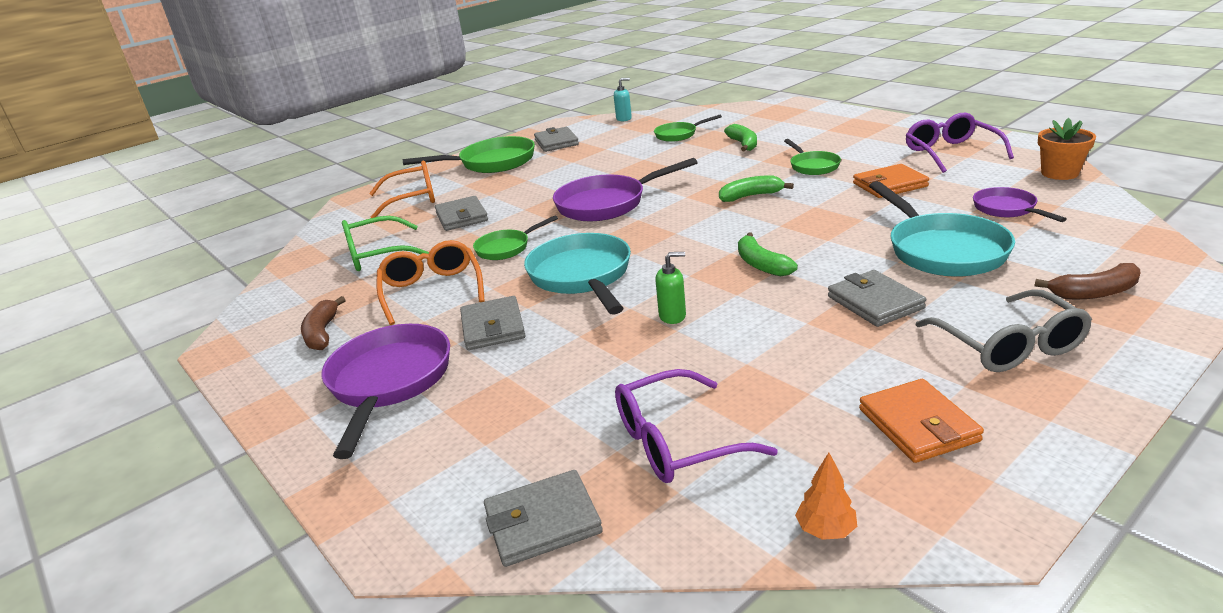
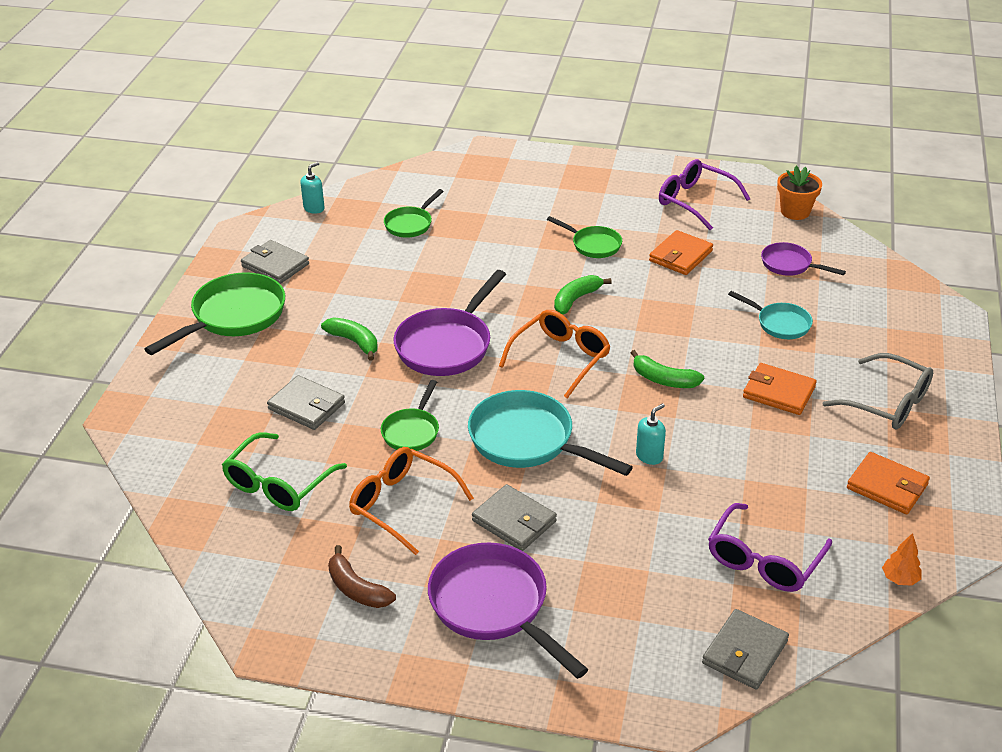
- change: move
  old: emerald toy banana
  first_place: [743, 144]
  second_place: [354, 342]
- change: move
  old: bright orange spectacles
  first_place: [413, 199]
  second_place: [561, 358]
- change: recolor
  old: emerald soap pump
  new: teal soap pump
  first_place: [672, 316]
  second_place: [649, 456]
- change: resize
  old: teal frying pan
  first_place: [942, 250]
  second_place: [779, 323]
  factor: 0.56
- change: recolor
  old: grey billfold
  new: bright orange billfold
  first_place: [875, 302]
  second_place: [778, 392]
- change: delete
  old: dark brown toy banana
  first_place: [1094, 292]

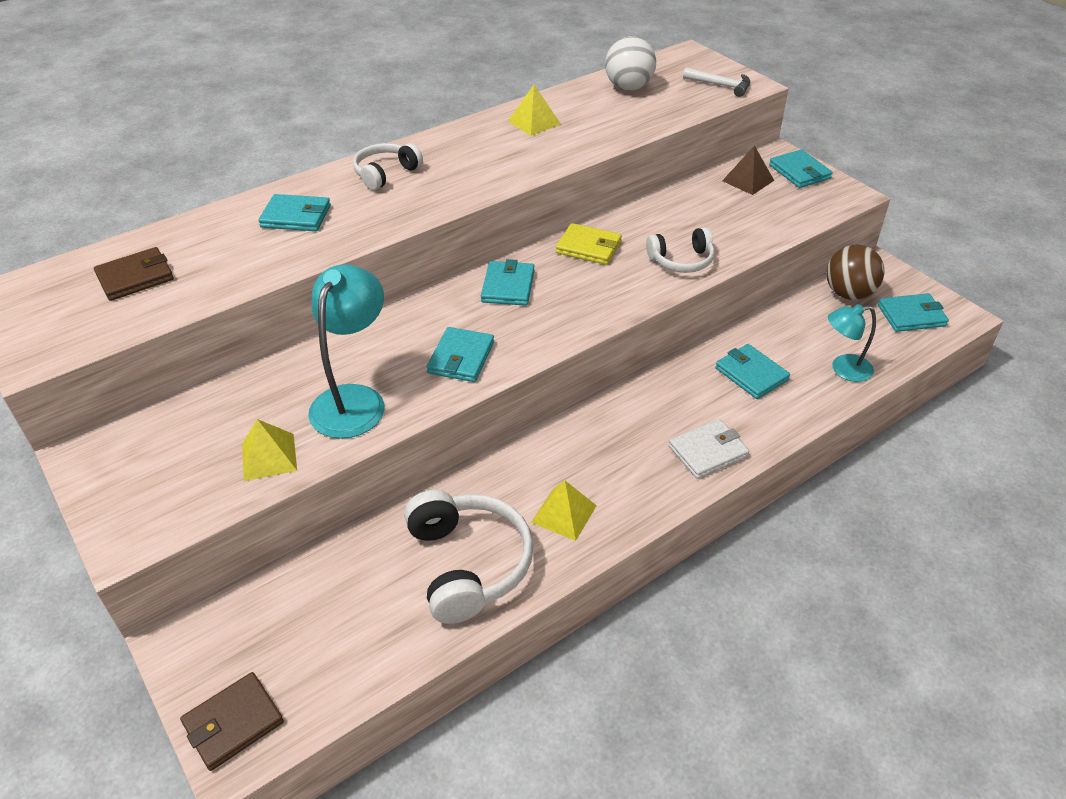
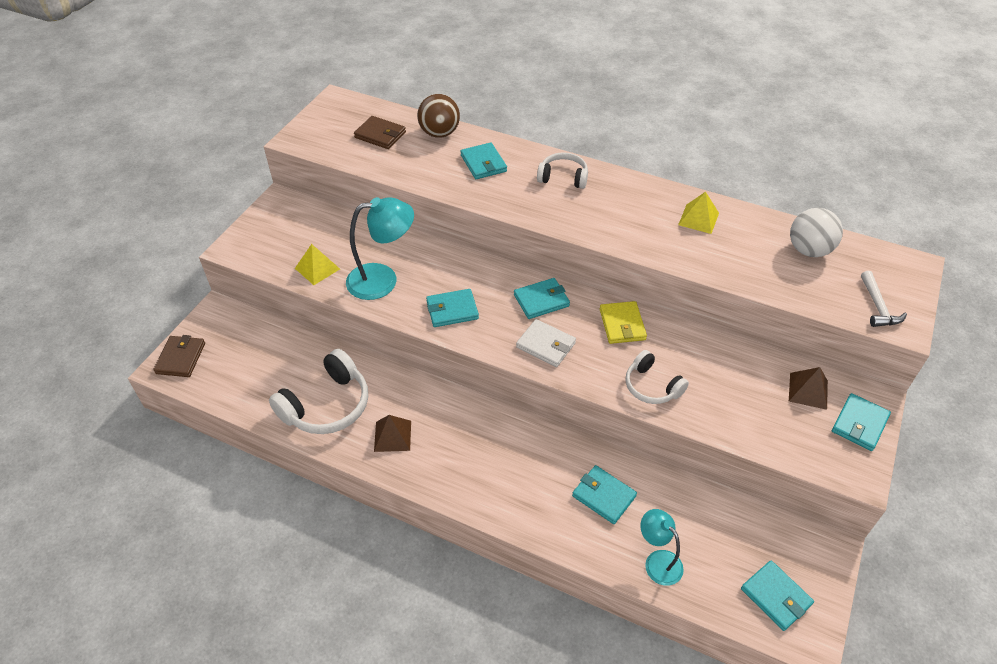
- change: rotate
  old: dark brown billfold
  first_place: [233, 723]
  second_place: [181, 358]
  degrees: 75
- change: recolor
  old: bright yellow pyramid shape
  new: dark brown pyramid shape
  first_place: [564, 513]
  second_place: [392, 436]
- change: move
  old: dark brown sphere
  first_place: [848, 294]
  second_place: [439, 133]
- change: move
  old: pure white billfold
  first_place: [708, 451]
  second_place: [545, 345]
- change: rotate
  old: teal billfold
  first_place: [751, 374]
  second_place: [604, 496]
  degrees: -75

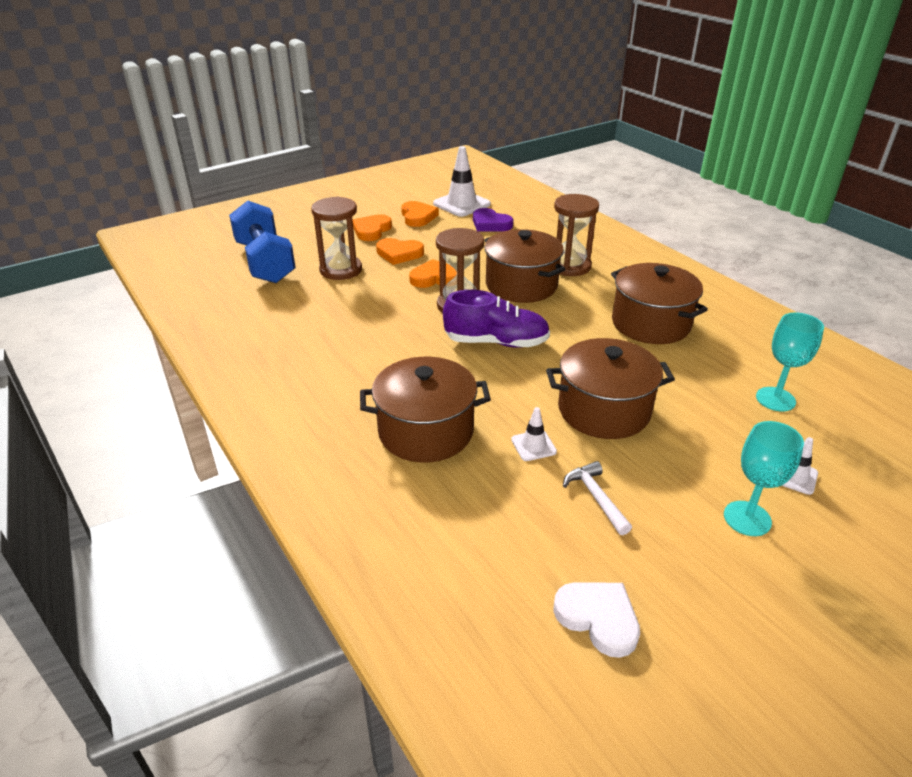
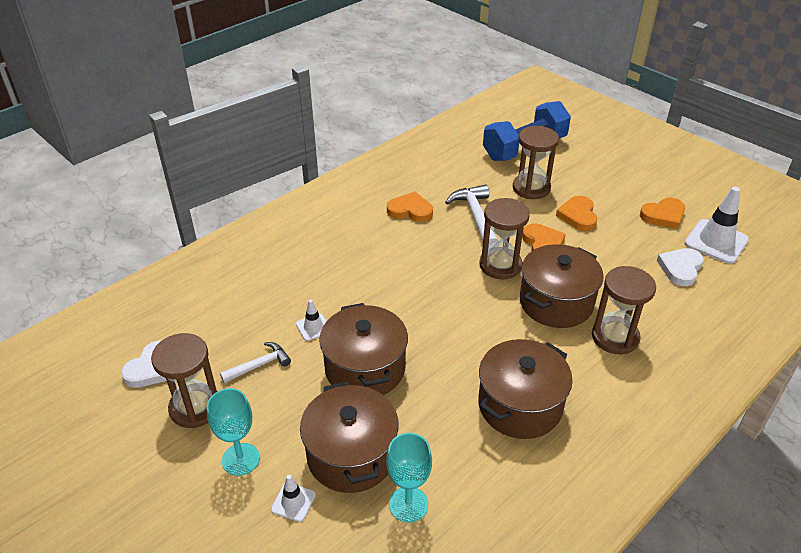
- change: insert
  new: dark brown sandglass
  second_place: [195, 407]
- change: move
  old: dark brown pot
  first_place: [426, 431]
  second_place: [351, 455]
- change: move
  old: bright orange heart
  first_place: [371, 230]
  second_place: [410, 210]
- change: insert
  new: pure white claw hammer
  second_place: [476, 217]
- change: recolor
  old: purple heart
  new: pure white heart
  first_place: [490, 224]
  second_place: [680, 268]
- change: delete
  old: purple shoe
  first_place: [496, 342]

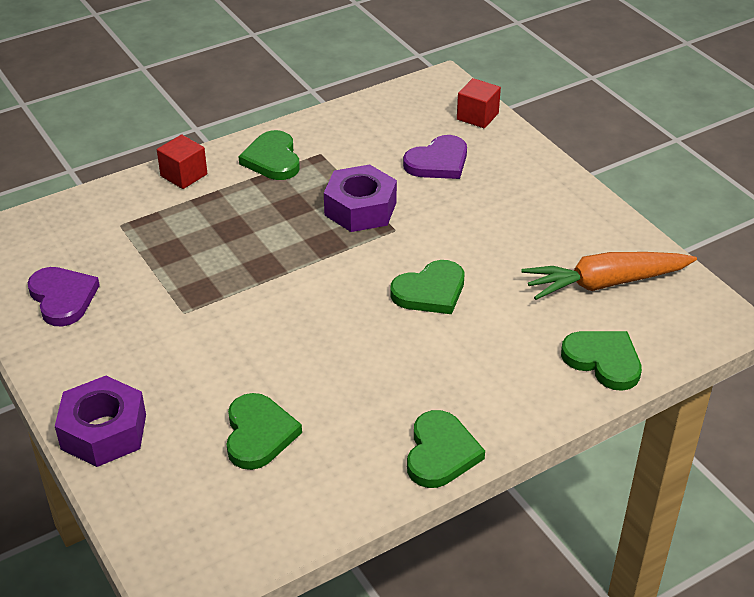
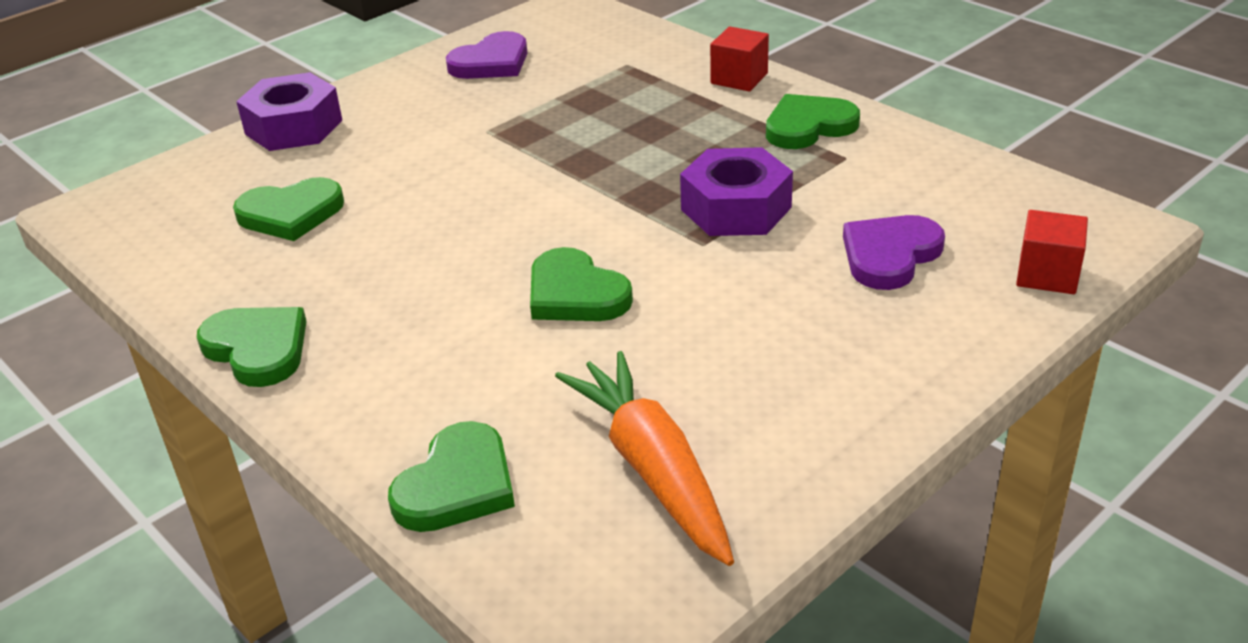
- change: rotate
  old: emerald heart
  first_place: [440, 453]
  second_place: [258, 349]
  degrees: -135
- change: rotate
  old: purple heart
  first_place: [438, 162]
  second_place: [890, 255]
  degrees: 90

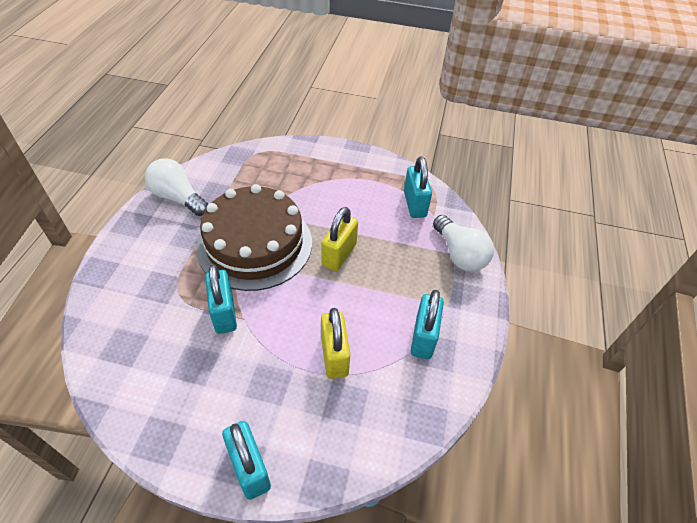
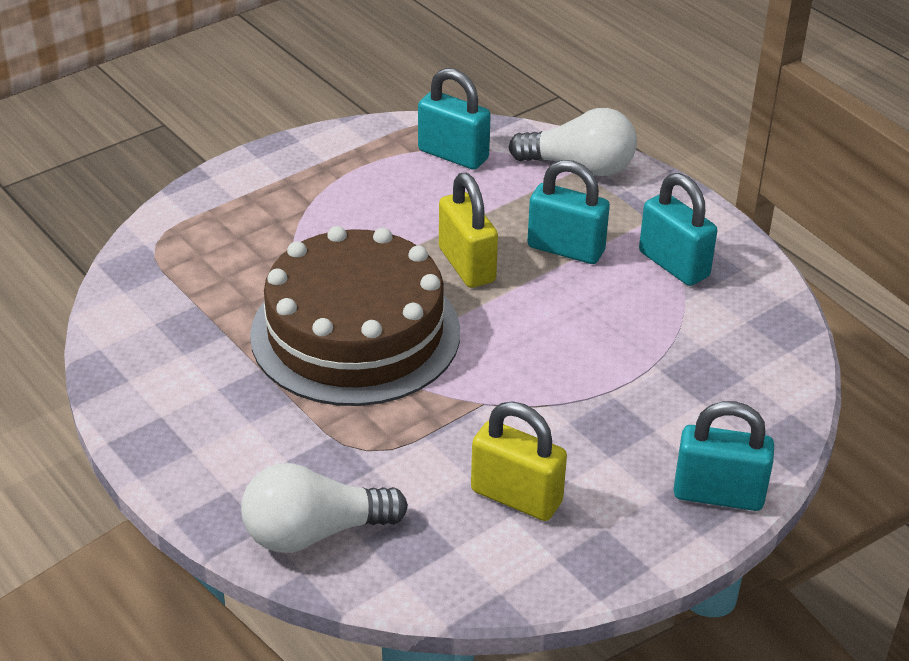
- change: move
  old: pure white bulb
  first_place: [178, 198]
  second_place: [315, 532]
- change: move
  old: bright yellow padlock
  first_place: [334, 356]
  second_place: [516, 497]
- change: move
  old: teal padlock
  first_place: [224, 313]
  second_place: [566, 249]

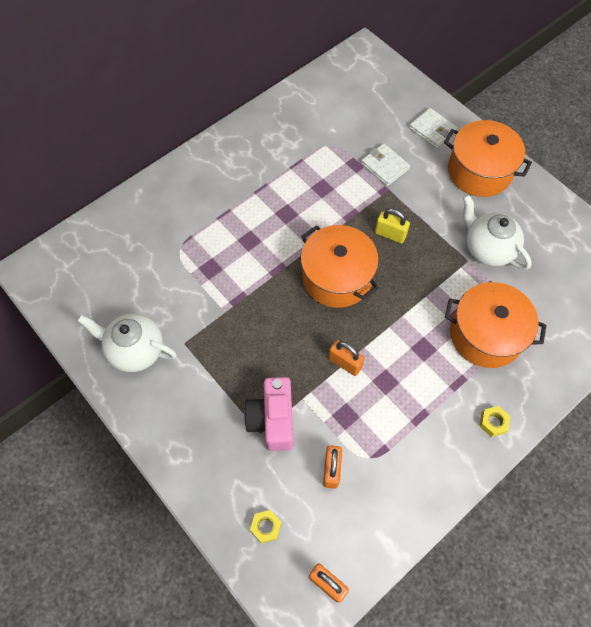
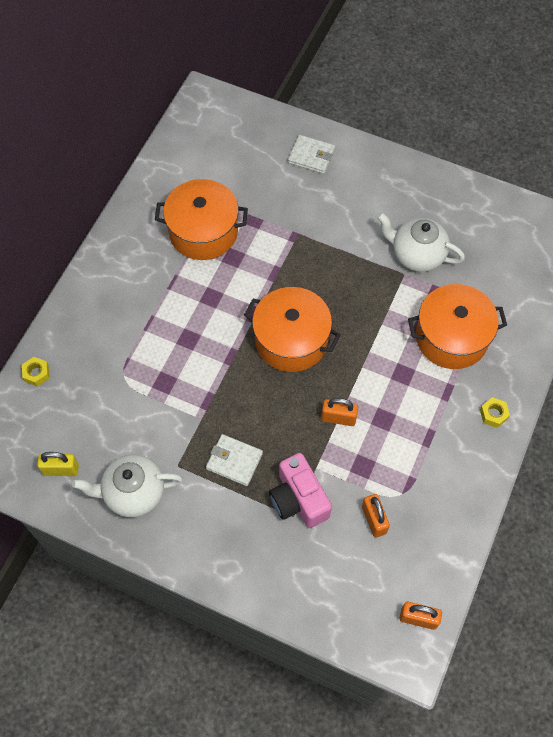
- change: move
  old: bright yellow nut
  first_place: [266, 527]
  second_place: [36, 373]
- change: move
  old: bright yellow padlock
  first_place: [390, 234]
  second_place: [61, 470]
- change: move
  old: bright orange pot
  first_place: [479, 171]
  second_place: [203, 232]
- change: move
  old: pure white billfold
  first_place: [385, 166]
  second_place: [234, 461]

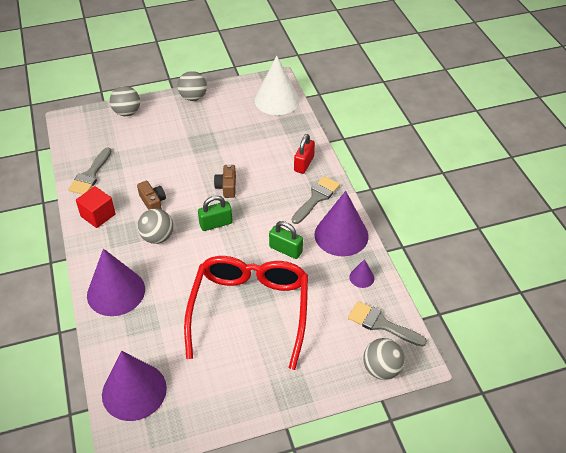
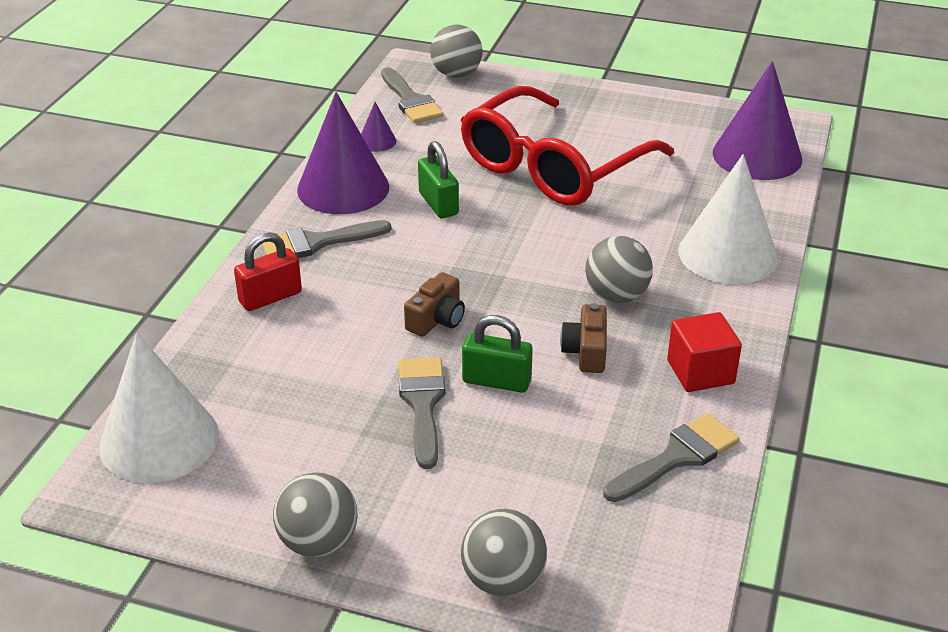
- change: insert
  new: grey paintbrush
  second_place: [423, 404]
- change: move
  old: emerald padlock
  first_place: [216, 224]
  second_place: [496, 381]
- change: recolor
  old: purple solid cone
  new: pure white solid cone
  first_place: [116, 292]
  second_place: [727, 254]

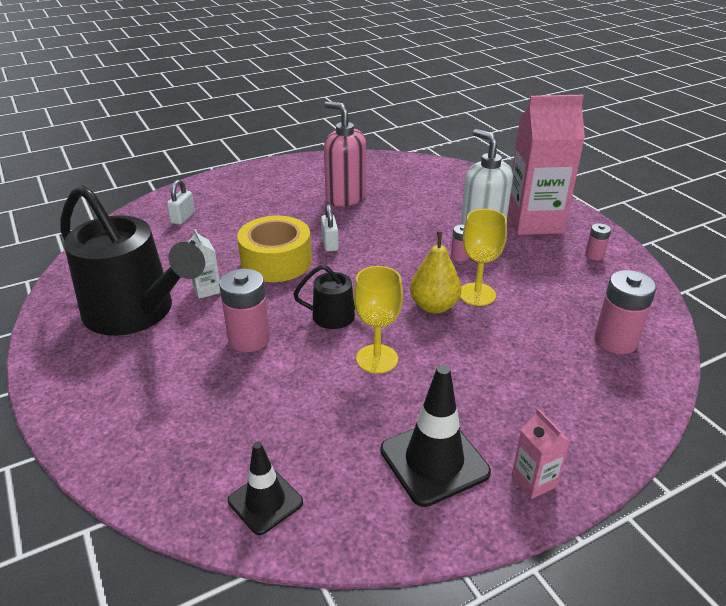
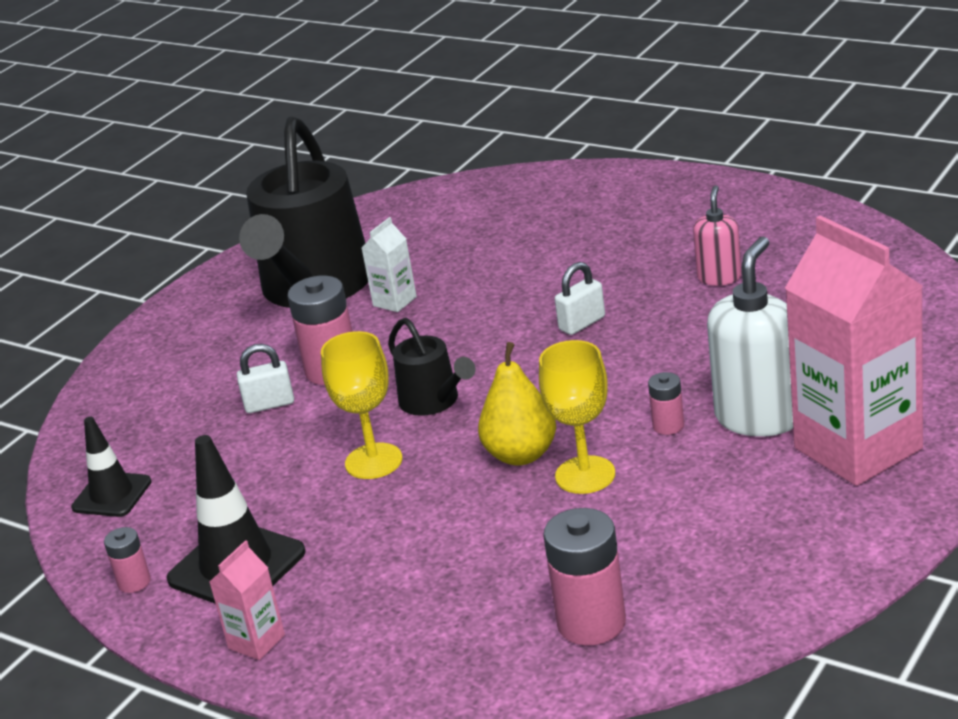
- change: move
  old: rosy power cell
  first_place: [594, 255]
  second_place: [134, 582]
- change: move
  old: pure white padlock
  first_place: [183, 218]
  second_place: [269, 404]
- change: resize
  old: rosy soap pump
  first_place: [345, 197]
  second_place: [719, 277]
  factor: 0.57
- change: delete
  old: bright yellow sticky tape
  first_place: [276, 261]

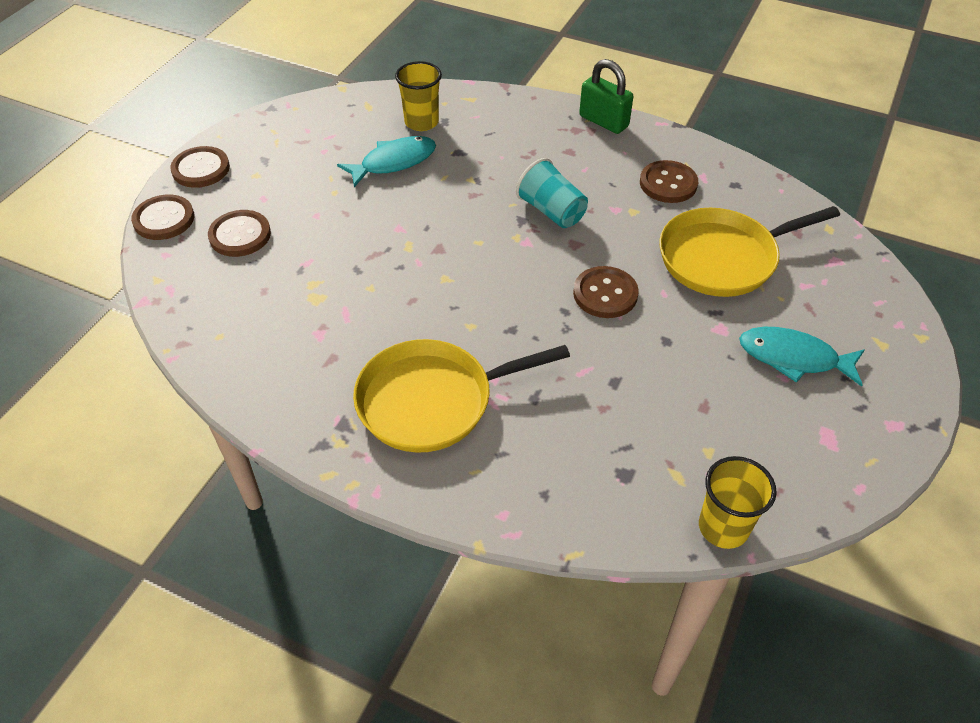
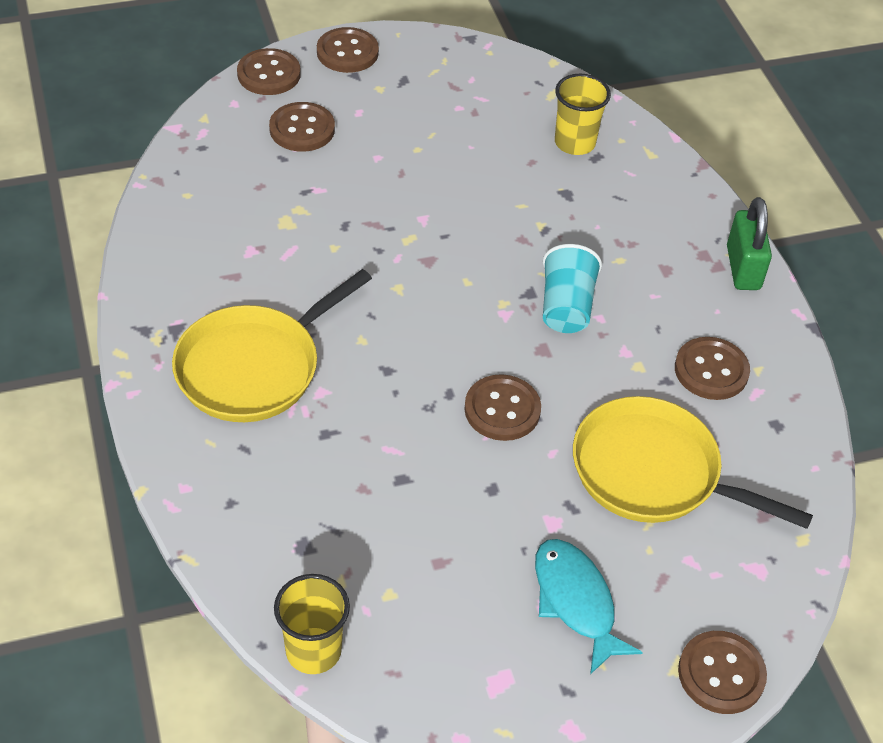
- change: rotate
  old: bright yellow frying pan
  first_place: [431, 401]
  second_place: [254, 368]
  degrees: -75
- change: insert
  new: dark brown sewing button
  second_place: [721, 674]
- change: delete
  old: teal toy fish
  first_place: [394, 162]

